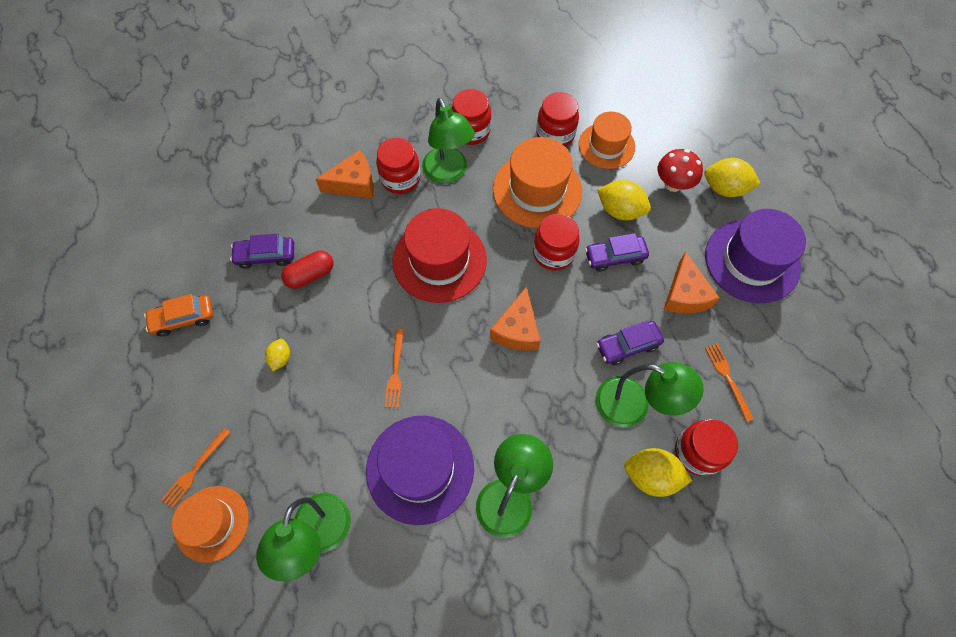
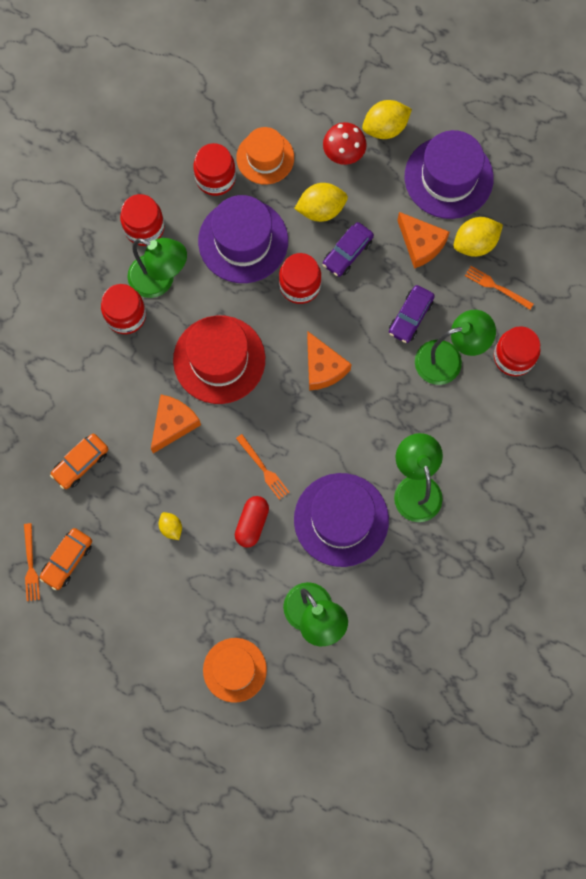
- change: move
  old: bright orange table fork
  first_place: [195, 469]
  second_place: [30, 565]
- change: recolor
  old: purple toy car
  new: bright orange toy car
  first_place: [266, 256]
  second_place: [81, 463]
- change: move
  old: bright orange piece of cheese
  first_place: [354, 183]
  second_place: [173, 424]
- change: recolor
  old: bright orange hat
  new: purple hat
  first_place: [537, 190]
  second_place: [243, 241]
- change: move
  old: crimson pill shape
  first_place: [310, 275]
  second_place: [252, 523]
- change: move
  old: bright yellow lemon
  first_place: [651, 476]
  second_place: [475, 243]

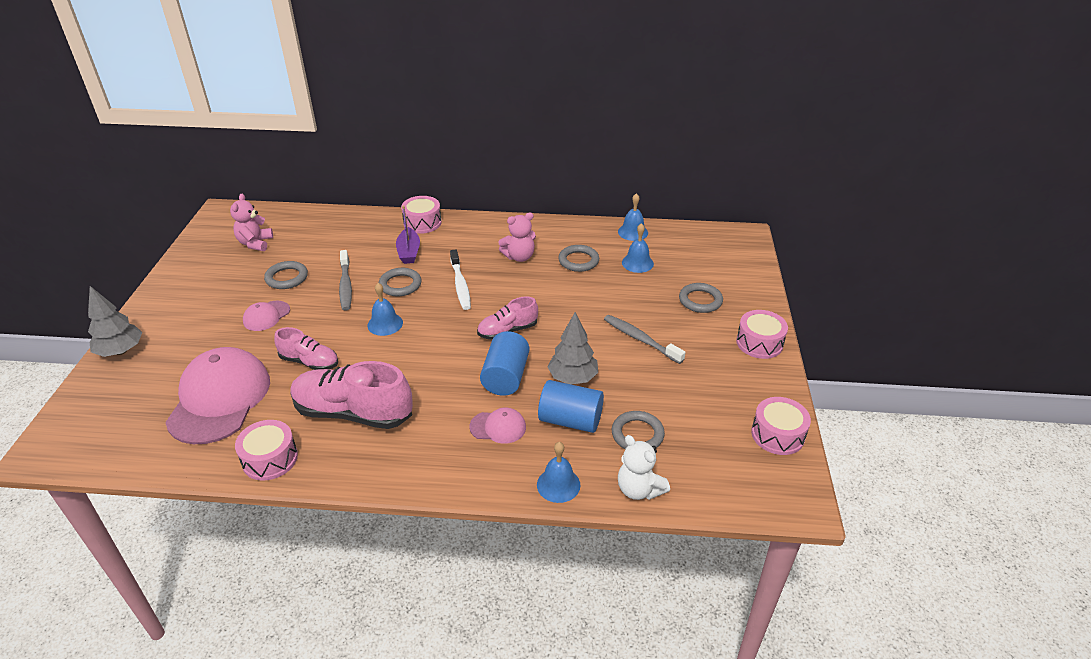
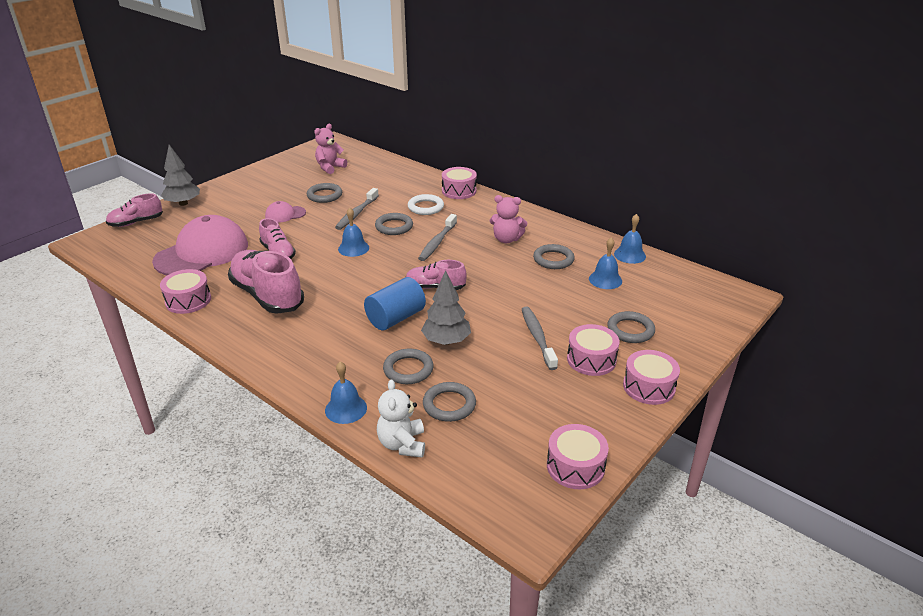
- change: insert
  new: rosy shoe
  second_place: [136, 222]
- change: replace
  old: royal blue solid cylinder
  new: grey ring
  first_place: [570, 420]
  second_place: [408, 369]
- change: replace
  old: purple sailboat
  new: pure white ring
  first_place: [409, 252]
  second_place: [425, 207]
- change: recolor
  old: pure white tooth brush
  new: grey tooth brush
  first_place: [460, 285]
  second_place: [437, 242]
- change: insert
  new: rosy toy drum
  second_place: [591, 359]
- change: delete
  old: rosy peaked cap
  first_place: [498, 427]

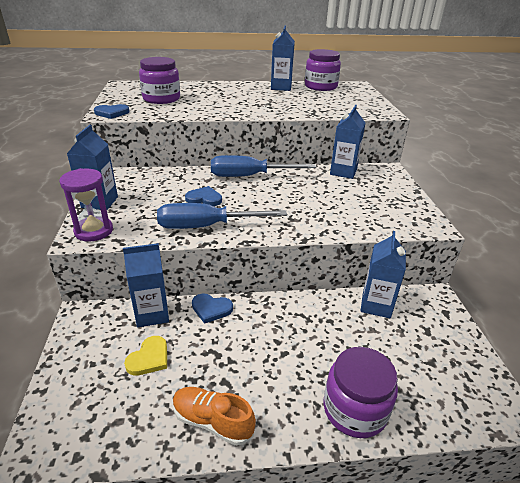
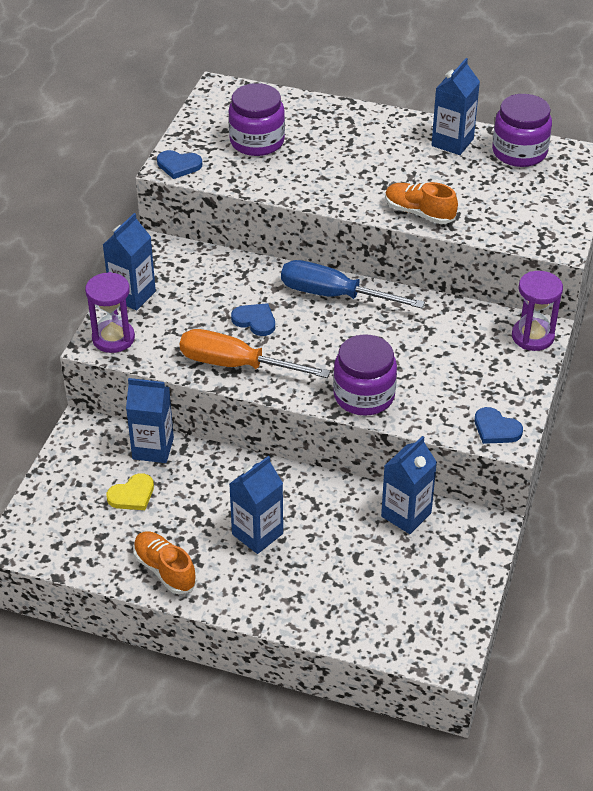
- change: recolor
  old: royal blue flat screwdriver
  new: bright orange flat screwdriver
  first_place: [206, 226]
  second_place: [236, 365]
- change: move
  old: royal blue carton
  first_place: [343, 172]
  second_place: [257, 534]
- change: move
  old: purple jar
  first_place: [354, 409]
  second_place: [364, 395]
- change: insert
  new: bright orange shoe
  second_place: [419, 213]
- change: move
  old: royal blue heart
  first_place: [211, 309]
  second_place: [496, 429]
- change: insert
  new: purple sandglass
  second_place: [532, 336]

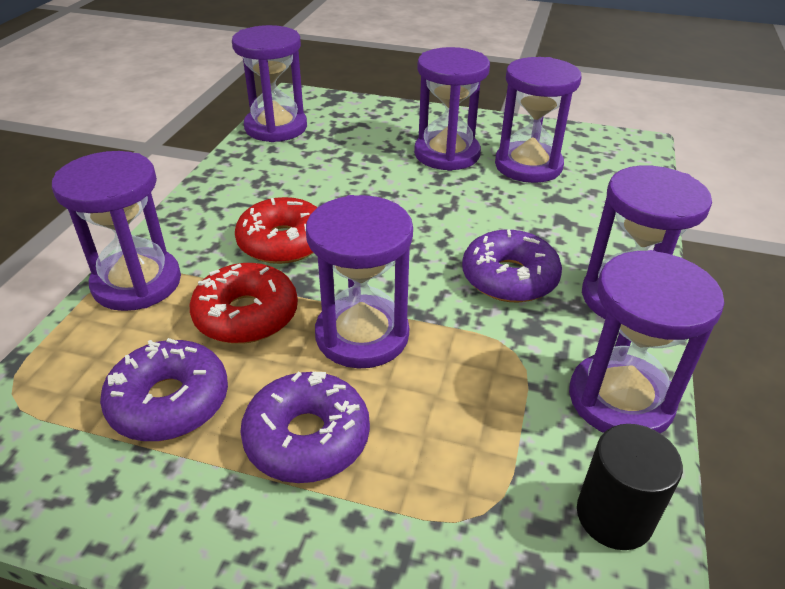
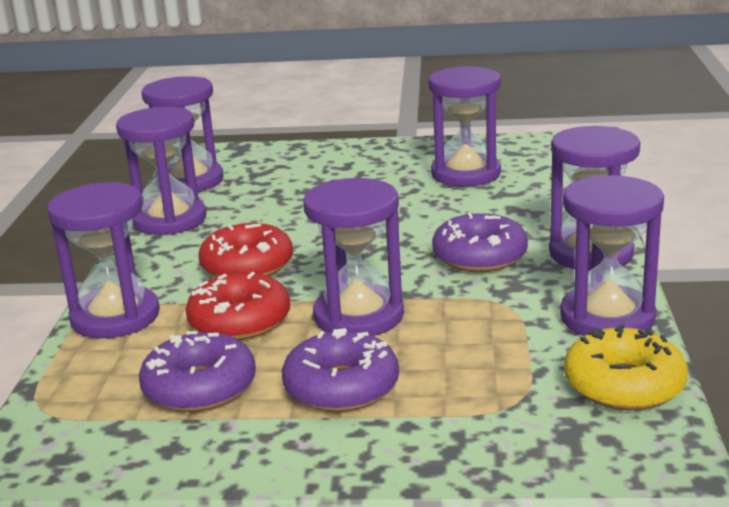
- change: move
  old: purple sandglass
  first_place: [447, 154]
  second_place: [169, 220]
- change: replace
  old: jet-black solid cylinder
  new: bright yellow glazed donut
  first_place: [614, 516]
  second_place: [624, 385]

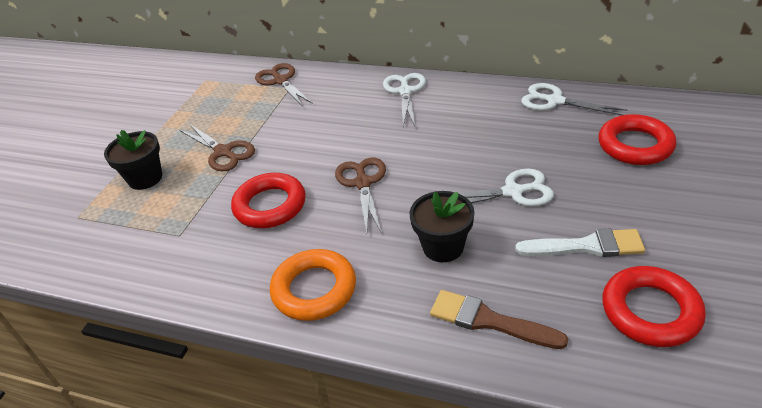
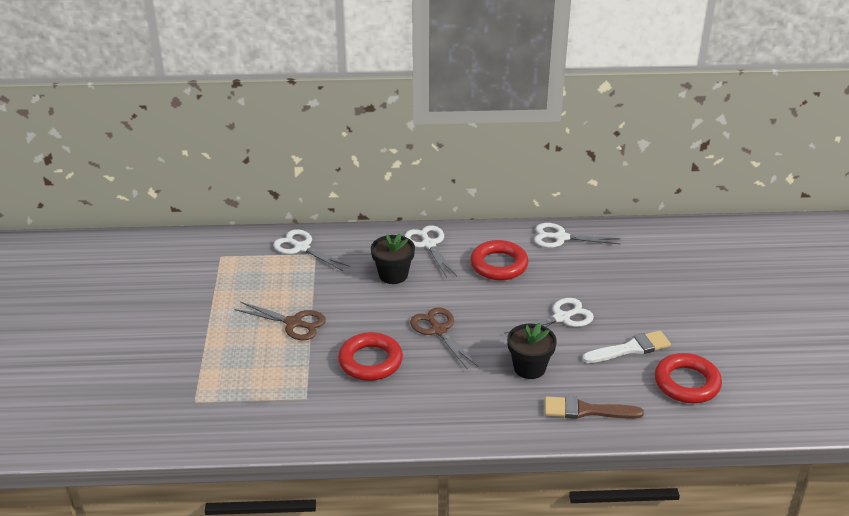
- change: recolor
  old: dark brown scissors
  new: pure white scissors
  first_place: [280, 81]
  second_place: [301, 248]
- change: move
  old: jet-black plant pot
  first_place: [145, 178]
  second_place: [393, 275]
- change: move
  old: crimson ring
  first_place: [635, 145]
  second_place: [499, 265]
- change: delete
  old: bright orange ring
  first_place: [314, 289]

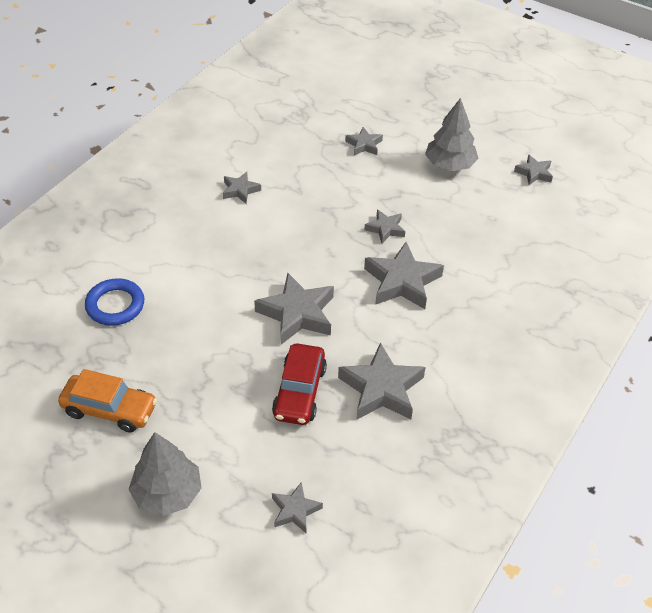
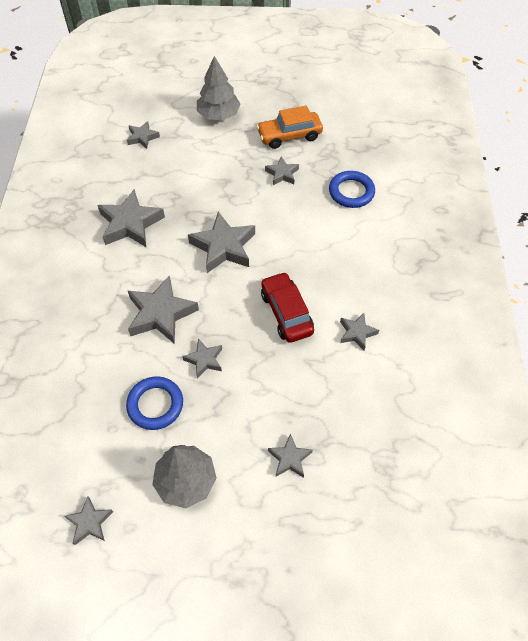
- change: insert
  new: royal blue ring
  second_place: [155, 405]
- change: move
  old: crimson toy car
  first_place: [299, 392]
  second_place: [286, 313]
- change: insert
  new: grey star
  second_place: [282, 174]

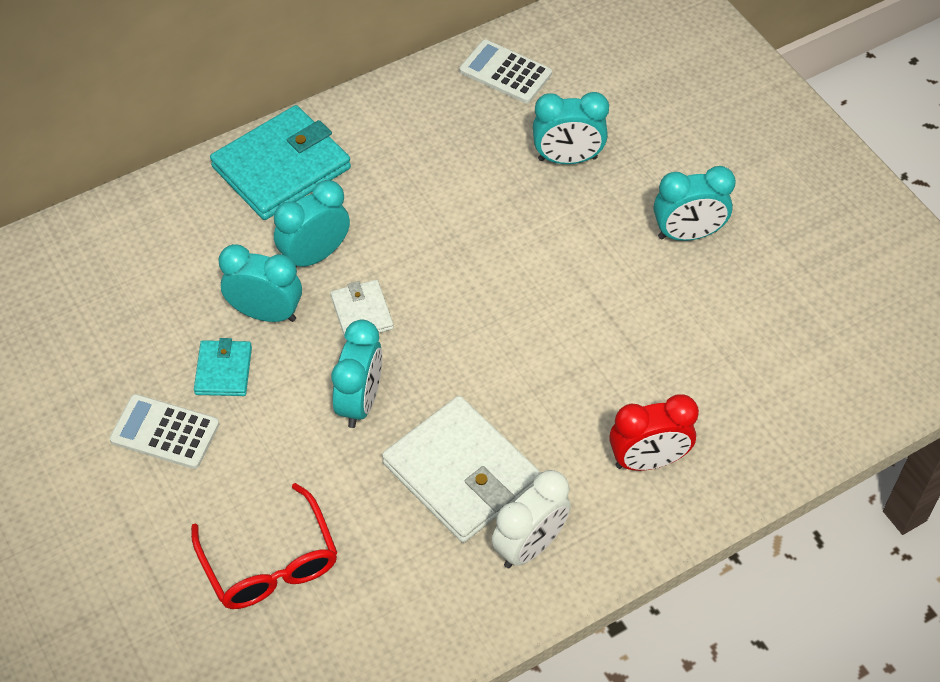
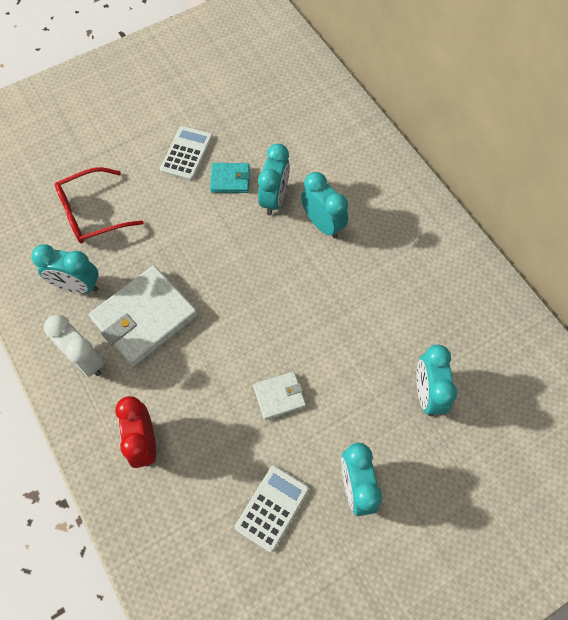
- change: move
  old: teal clock
  first_place: [360, 402]
  second_place: [77, 286]
- change: move
  old: pure white pocket calculator
  first_place: [505, 72]
  second_place: [272, 508]
- change: move
  old: pure white billfold
  first_place: [362, 313]
  second_place: [279, 396]
- change: delete
  old: teal billfold
  first_place: [281, 167]

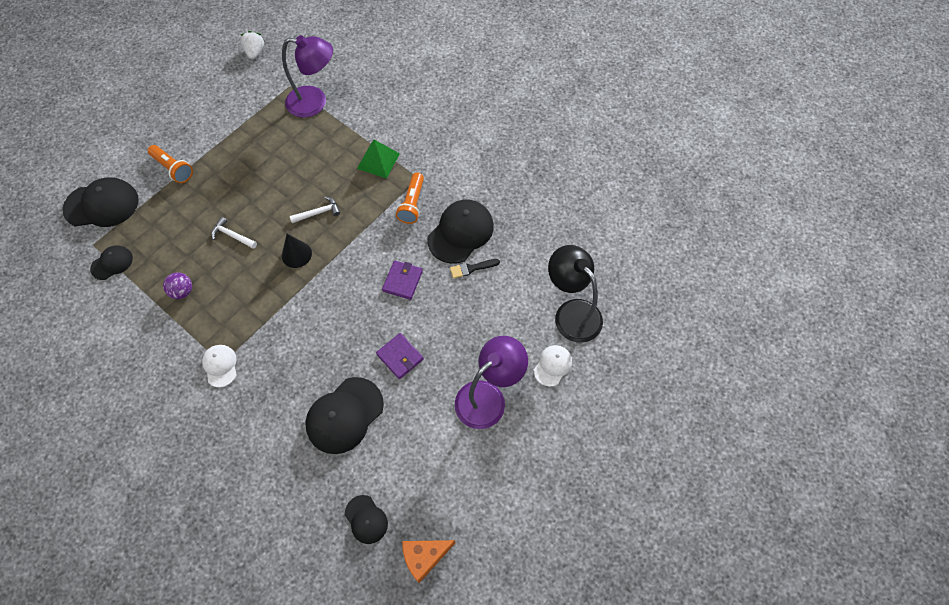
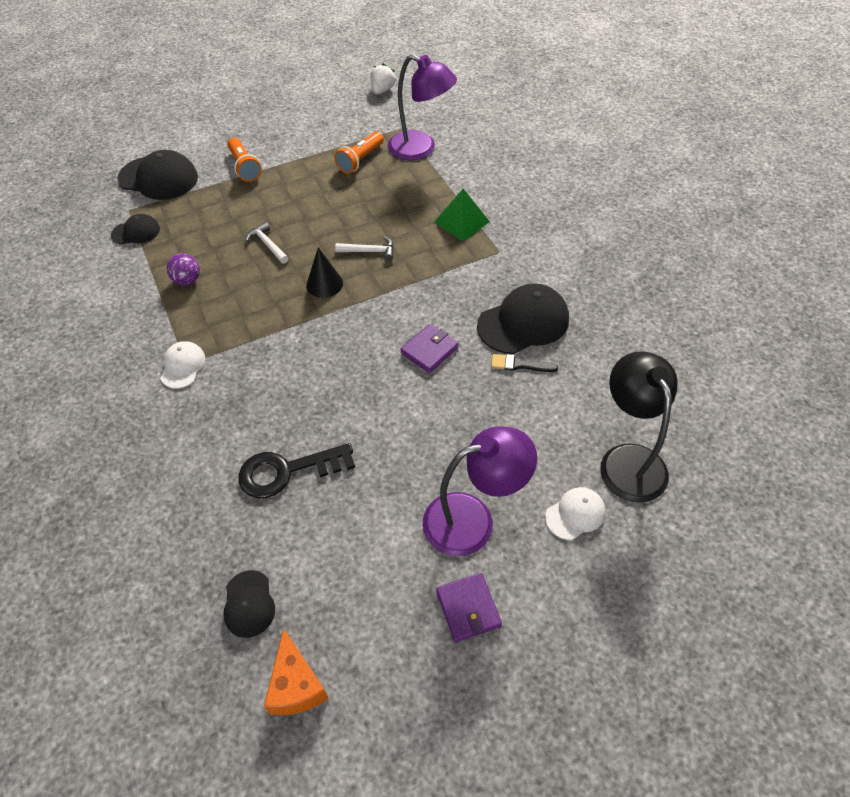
- change: replace
  old: jet-black peaked cap
  new: jet-black door key
  first_place: [344, 415]
  second_place: [287, 471]
- change: rotate
  old: bright orange piece of cheese
  first_place: [424, 557]
  second_place: [296, 685]
  degrees: -105
- change: move
  old: bright orange torch
  first_place: [412, 204]
  second_place: [360, 160]
- change: move
  old: purple billfold
  first_place: [400, 357]
  second_place: [468, 608]

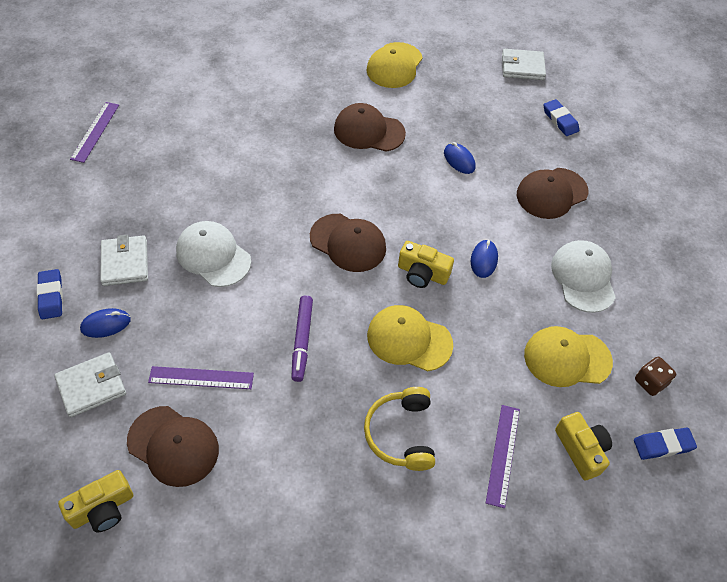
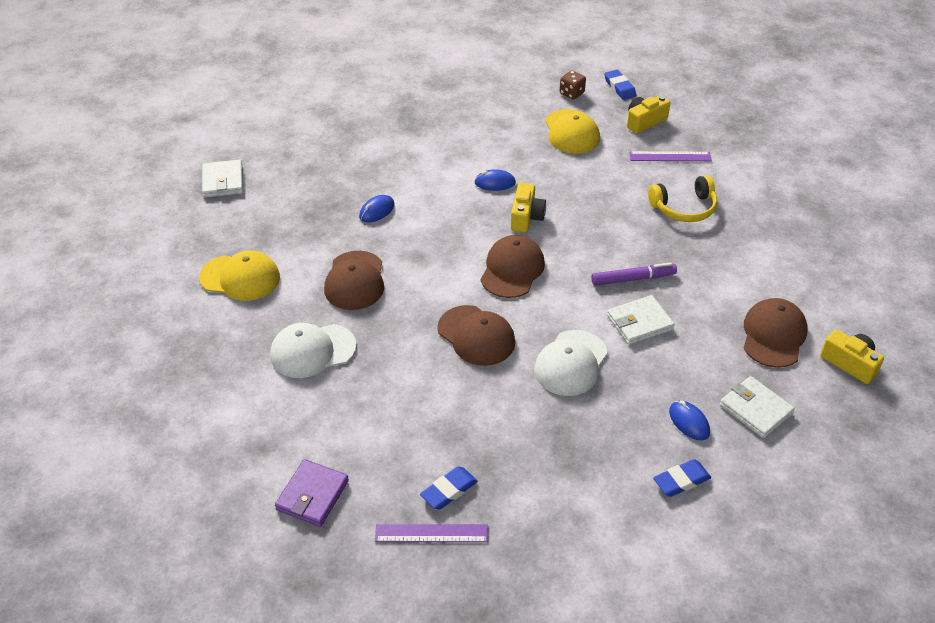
- change: move
  old: pure white peaked cap
  first_place: [583, 277]
  second_place: [312, 351]
- change: insert
  new: purple billfold
  second_place: [312, 495]
- change: move
  old: royal blue gum eraser
  first_place: [560, 120]
  second_place: [449, 490]
- change: move
  old: dark brown peaked cap
  first_place: [551, 193]
  second_place: [476, 336]
- change: move
  old: pure white billfold
  first_place: [125, 263]
  second_place: [639, 323]
- change: delete
  old: purple straightedge
  first_place: [201, 378]
- change: delete
  old: bright yellow peaked cap
  first_place: [409, 340]

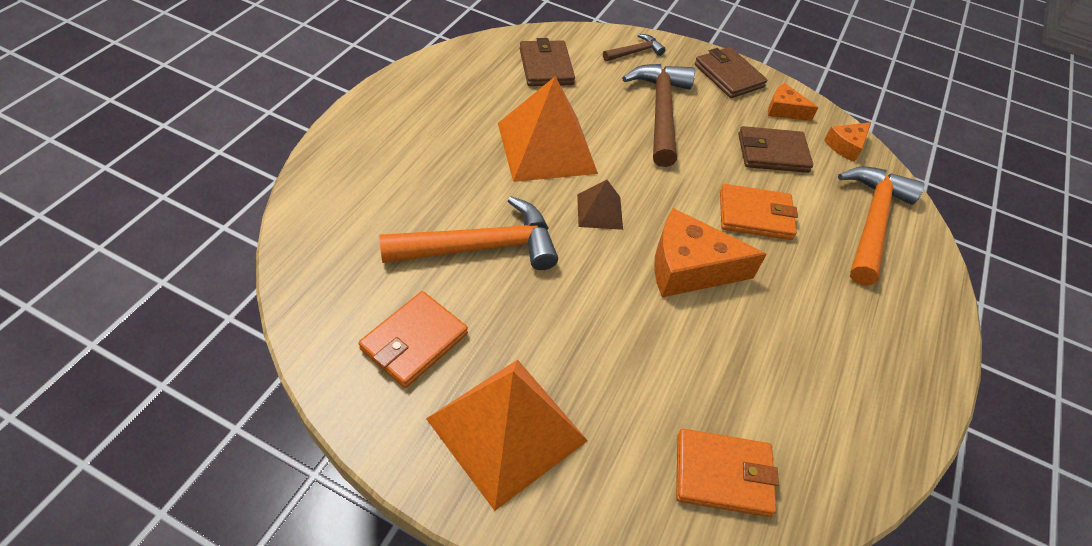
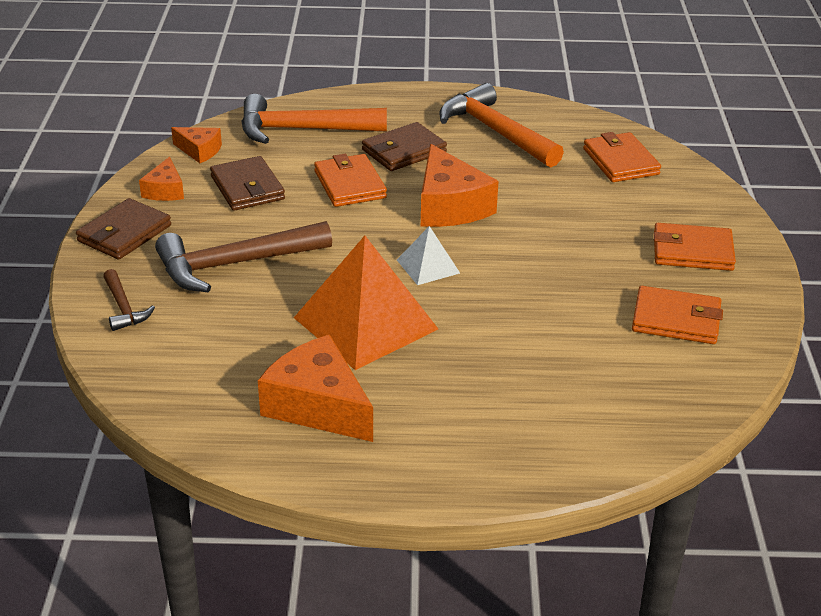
- change: rotate
  old: dark brown claw hammer
  first_place: [635, 52]
  second_place: [123, 308]
  degrees: -150
- change: insert
  new: bright orange piece of cheese
  second_place: [318, 406]
- change: move
  old: dark brown billfold
  first_place: [546, 67]
  second_place: [404, 151]
- change: recolor
  old: dark brown pyramid shape
  new: pure white pyramid shape
  first_place: [599, 211]
  second_place: [428, 266]
- change: move
  old: bright orange claw hammer
  first_place: [481, 247]
  second_place: [496, 132]
- change: replace
  old: bright orange pyramid shape
  new: bright orange billfold
  first_place: [507, 430]
  second_place: [692, 251]

